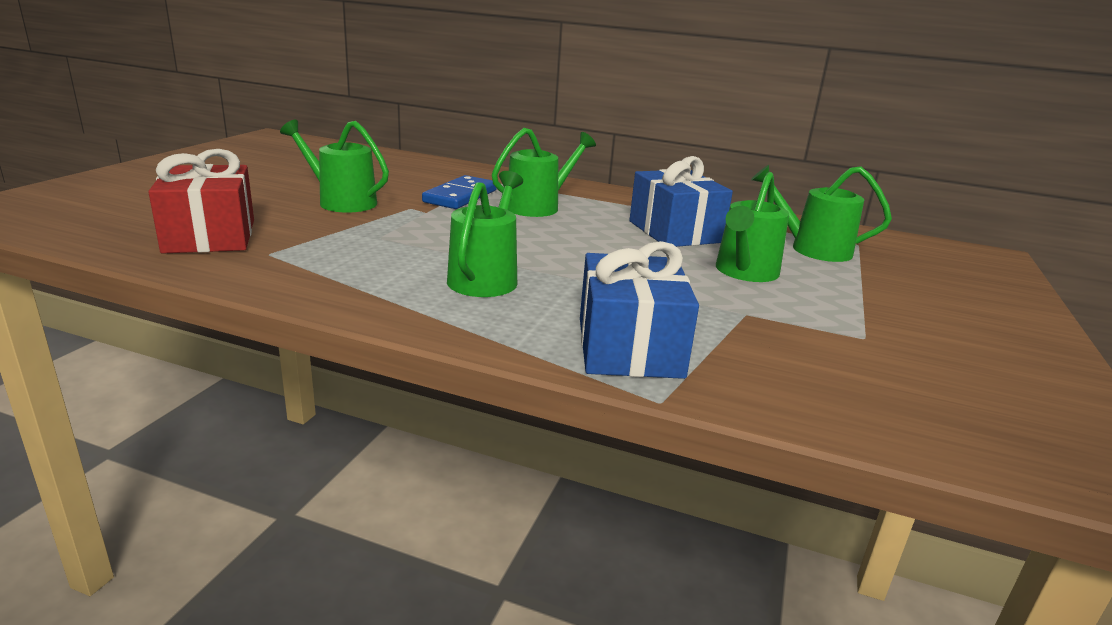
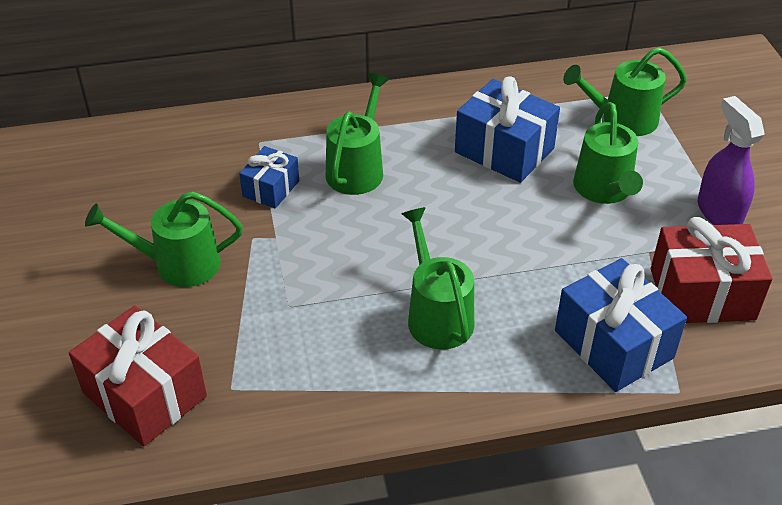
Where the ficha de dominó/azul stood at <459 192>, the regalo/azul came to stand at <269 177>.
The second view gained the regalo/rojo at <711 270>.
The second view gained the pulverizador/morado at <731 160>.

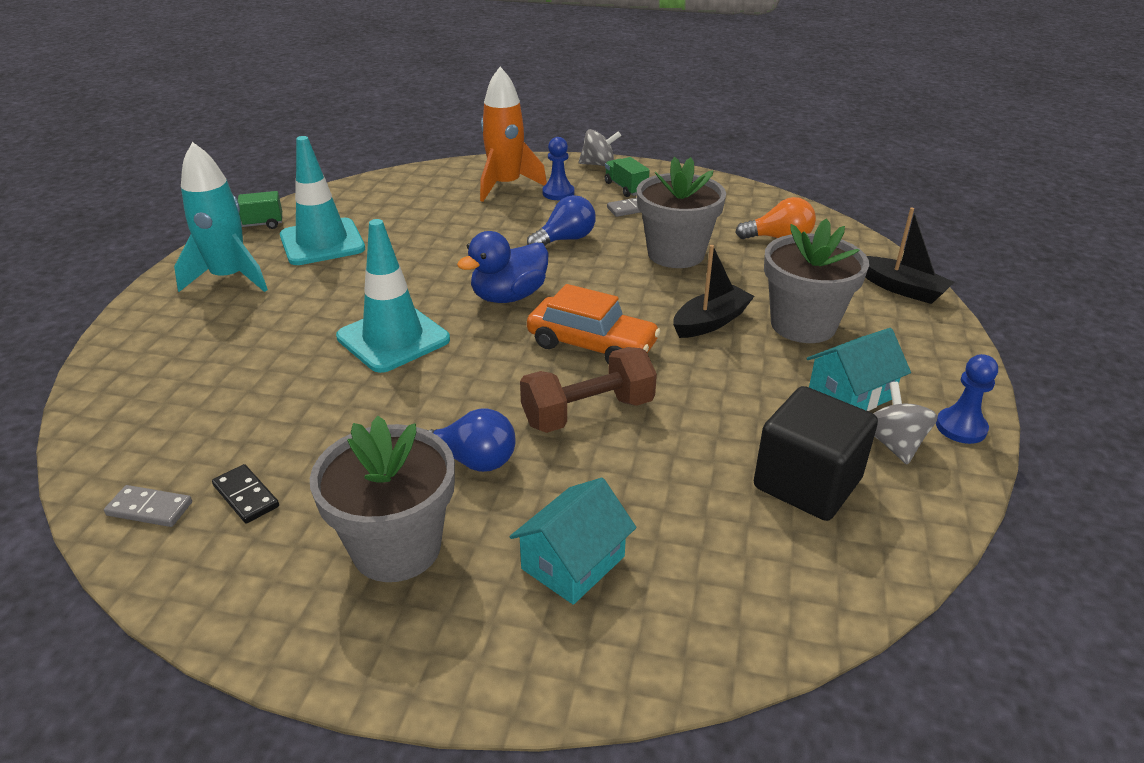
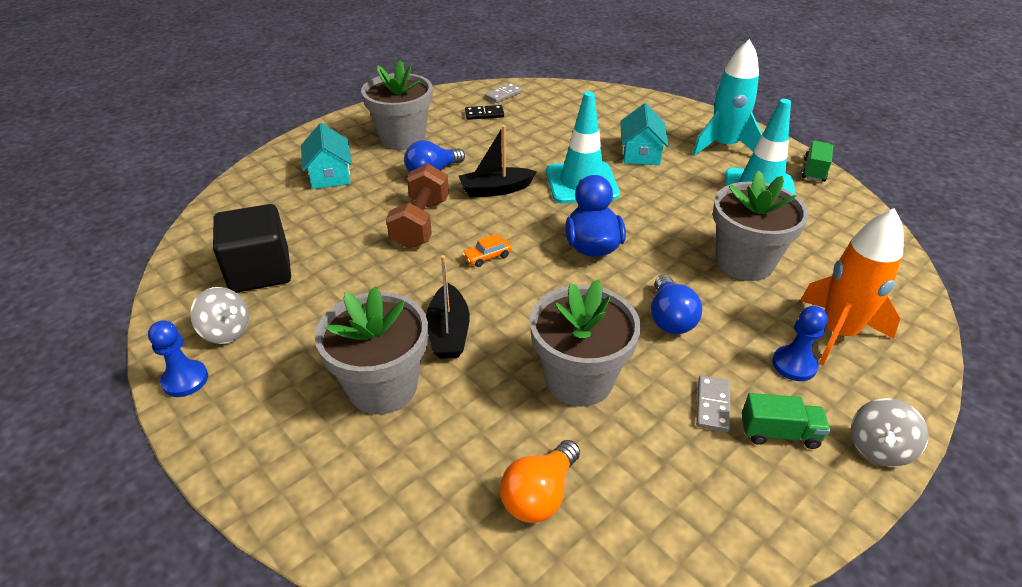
The size of the coche/naranja at <594 324> changed by a factor of 0.44.
The casa/turquesa ended up elsewhere, having gone from <859 369> to <644 134>.
The barco/negro ended up elsewhere, having gone from <910 256> to <498 161>.
The second view gained the maceta/gris at <761 226>.

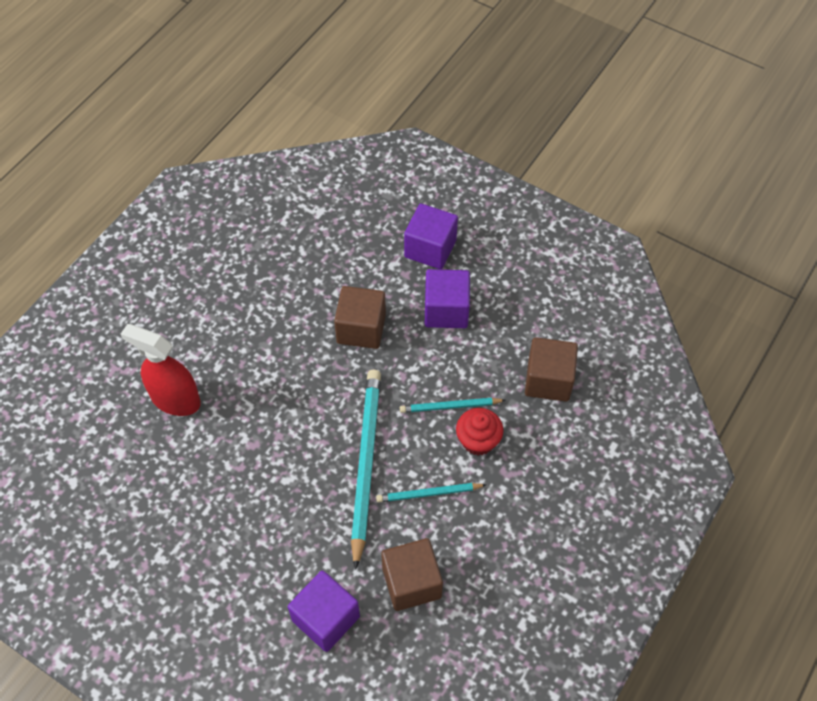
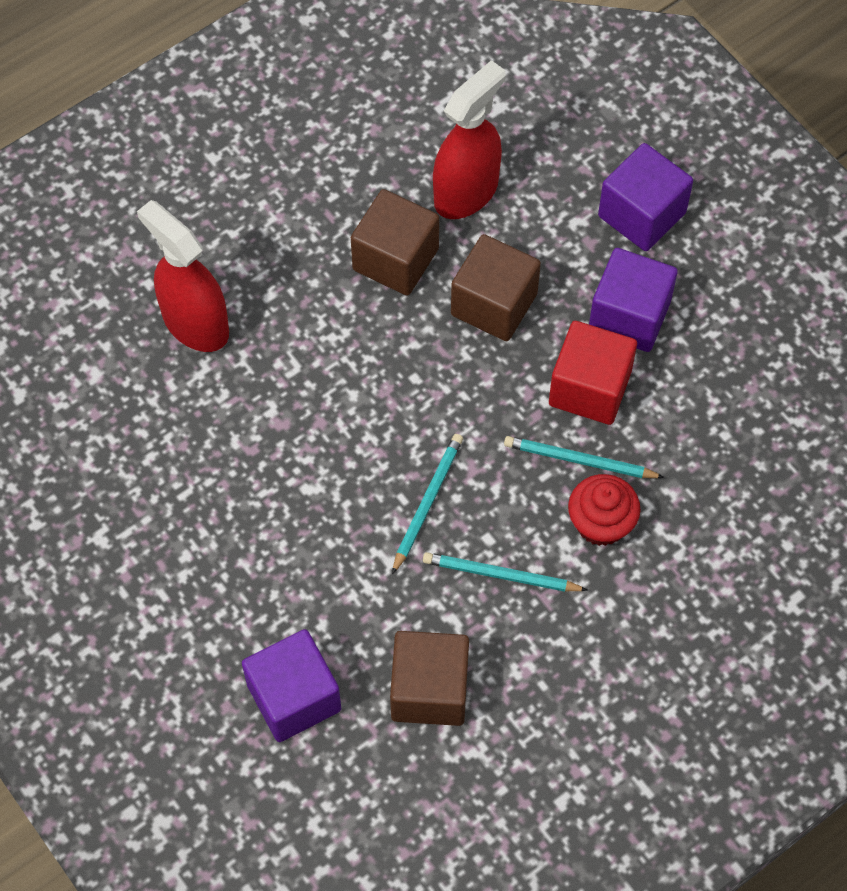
The size of the lápiz/turquesa at <366 470> changed by a factor of 0.51.
The cubo/marrón ended up elsewhere, having gone from <551 369> to <395 242>.
The second view gained the pulverizador/rojo at <469 139>.
The second view gained the cubo/rojo at <593 373>.

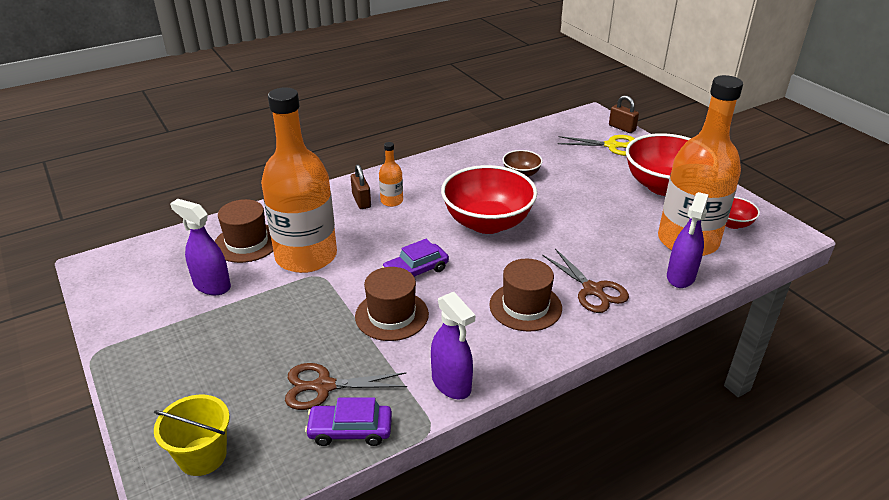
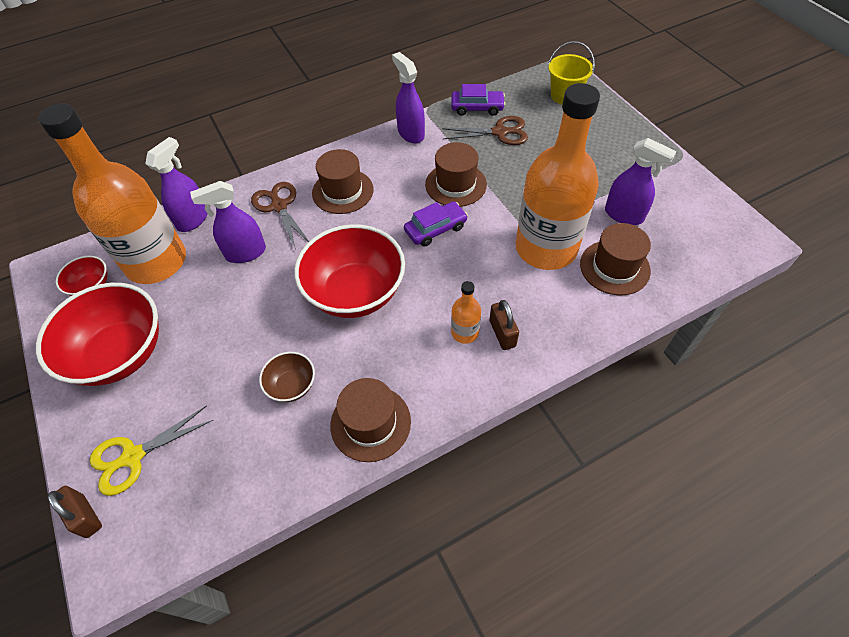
The tijeras/amarillo at <596 145> ended up facing another way, 45 degrees counterclockwise from before.
The second view gained the pulverizador/morado at <228 222>.
The second view gained the sombrero/marrón at <370 420>.

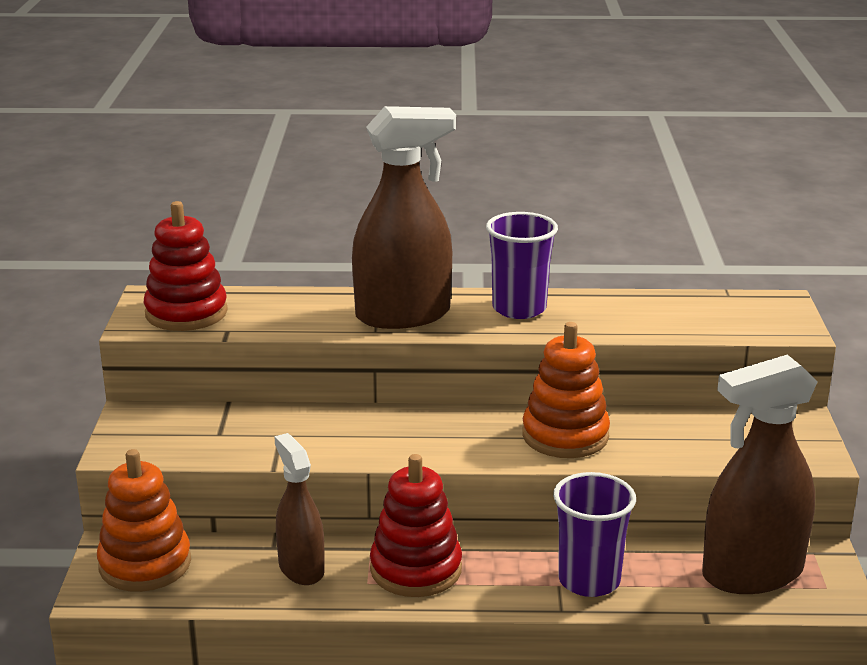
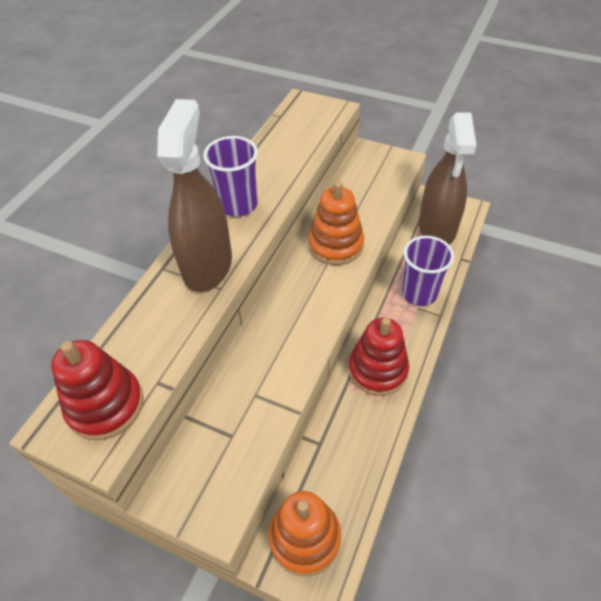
The second view lost the pulverizador/marrón at <299 509>.

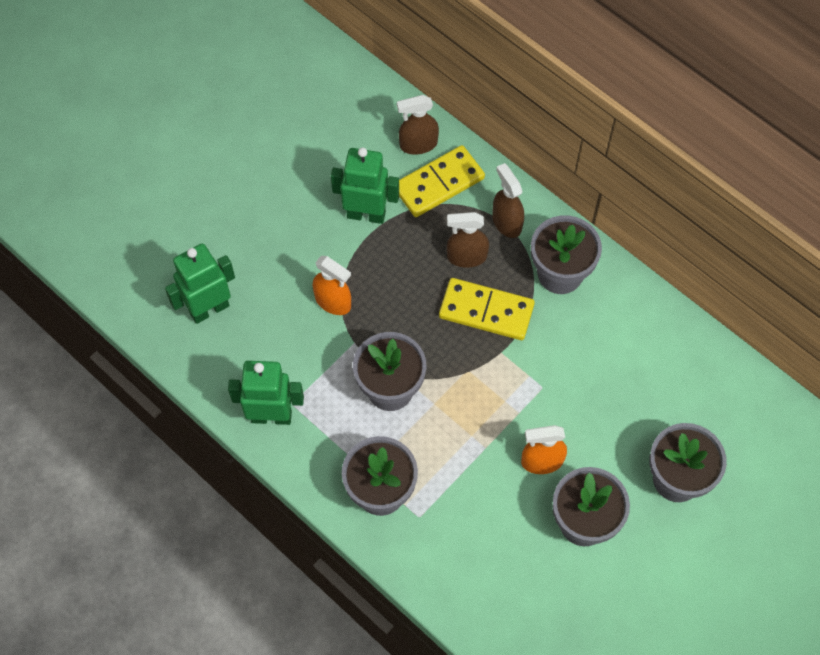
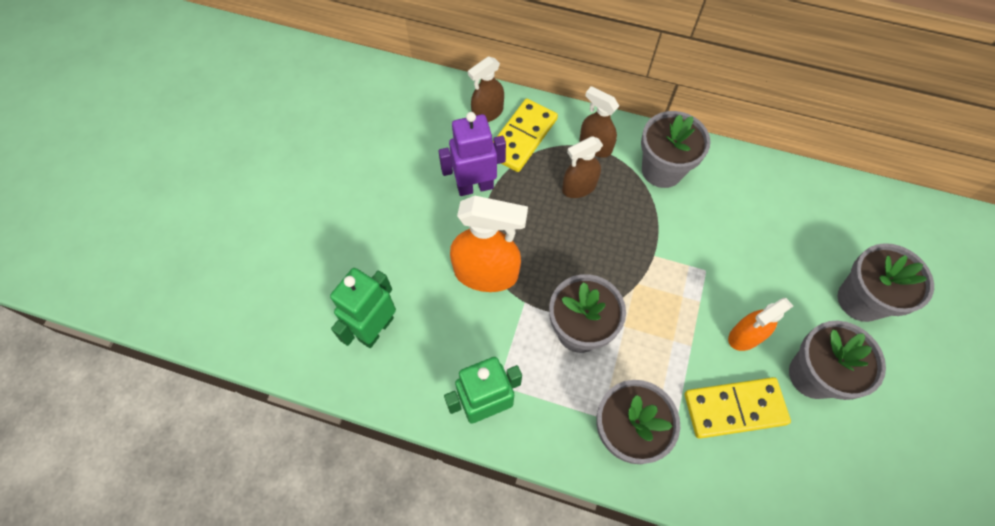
The size of the pulverizador/naranja at <332 285> changed by a factor of 1.63.
What was the robot/verde at <365 185> turned into the robot/morado at <472 154>.
The ficha de dominó/amarillo ended up elsewhere, having gone from <487 309> to <738 408>.

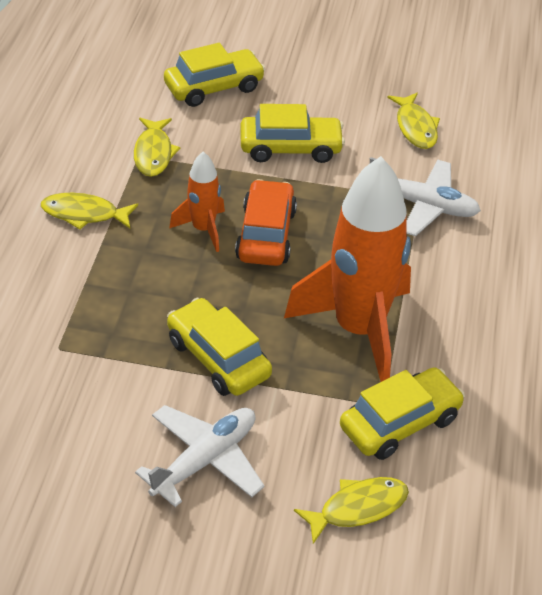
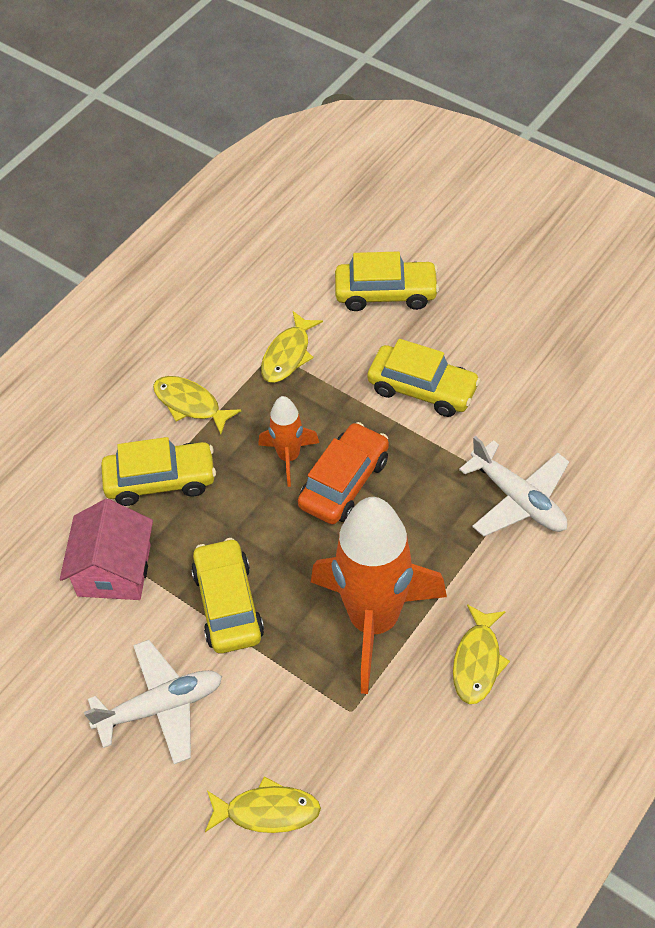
The coche/amarillo ended up elsewhere, having gone from <402 413> to <158 471>.
The pez/amarillo ended up elsewhere, having gone from <413 121> to <481 654>.
The second view gained the casa/rosa at <106 549>.

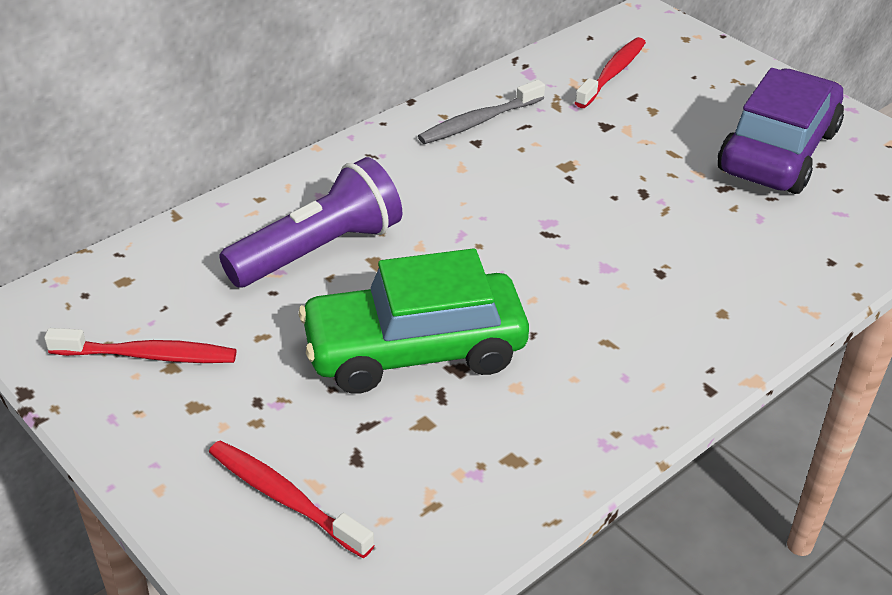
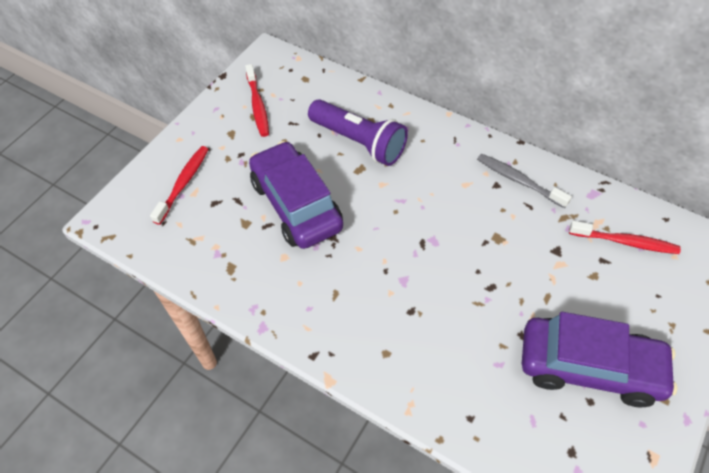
What was the coche/verde at <413 321> turned into the coche/morado at <296 195>.

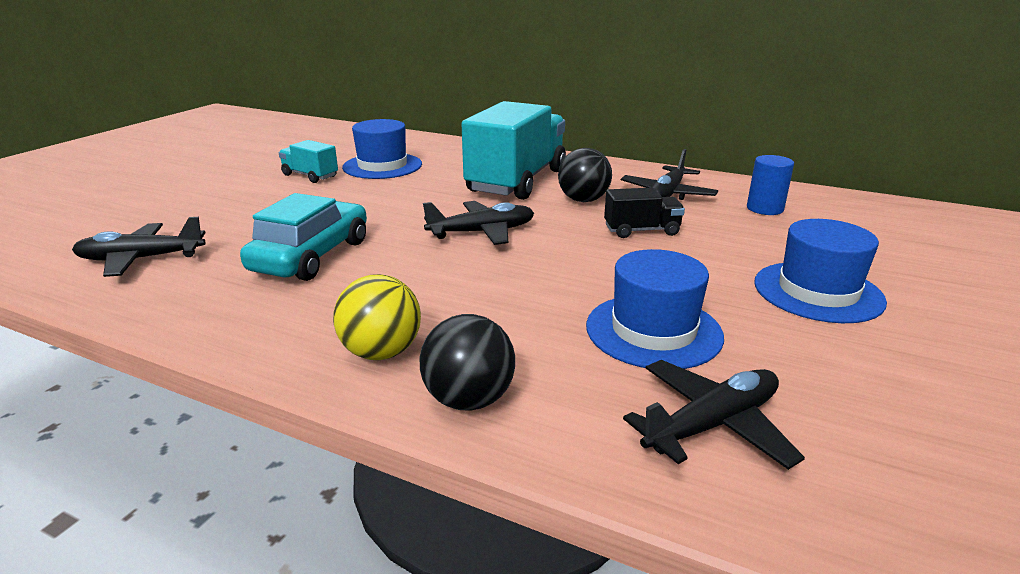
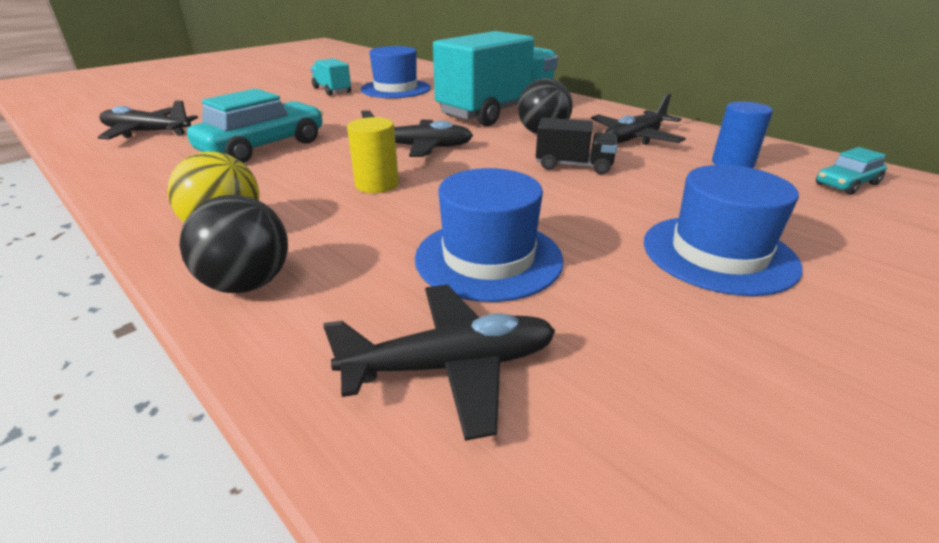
The second view gained the cilindro/amarillo at <373 155>.
The second view gained the coche/turquesa at <851 171>.

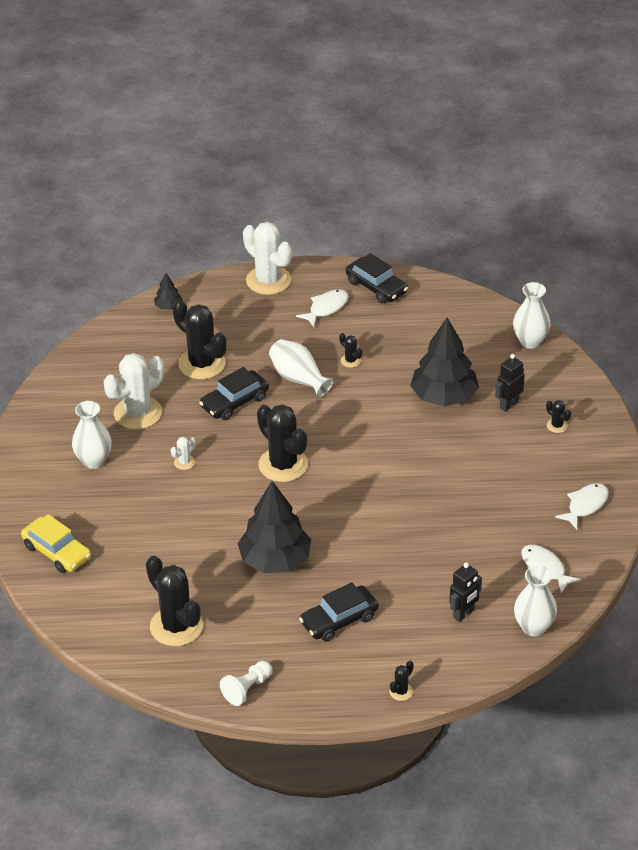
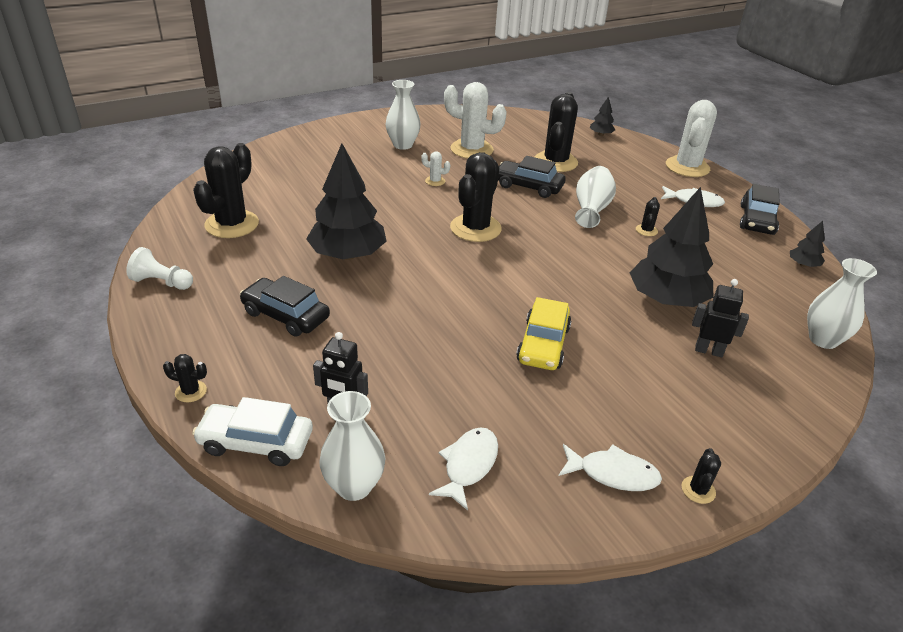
The coche/amarillo ended up elsewhere, having gone from <56 543> to <543 333>.
The cactus/negro ended up elsewhere, having gone from <558 416> to <701 476>.
The second view gained the coche/blanco at <252 431>.
The second view gained the árbol/negro at <807 244>.

